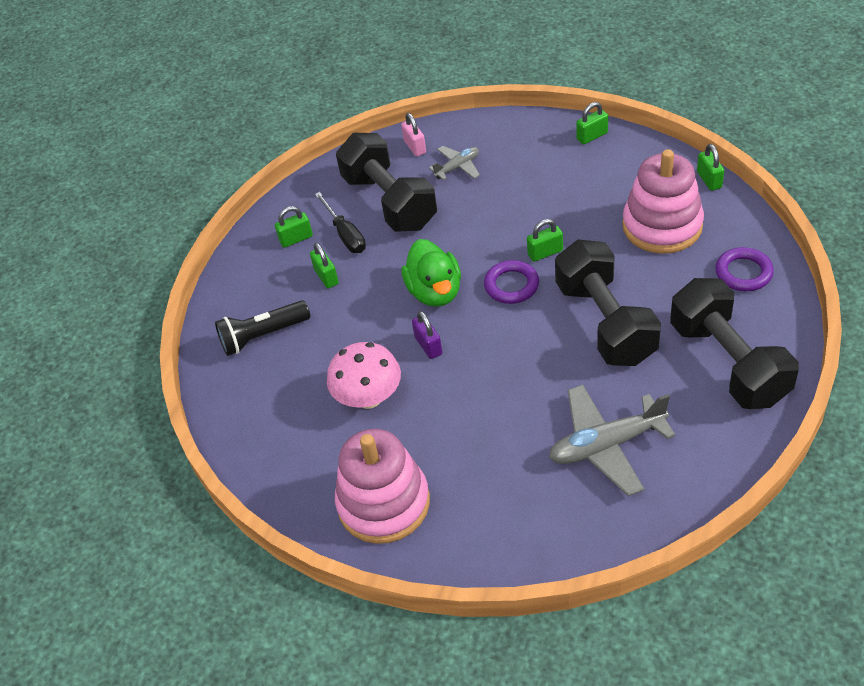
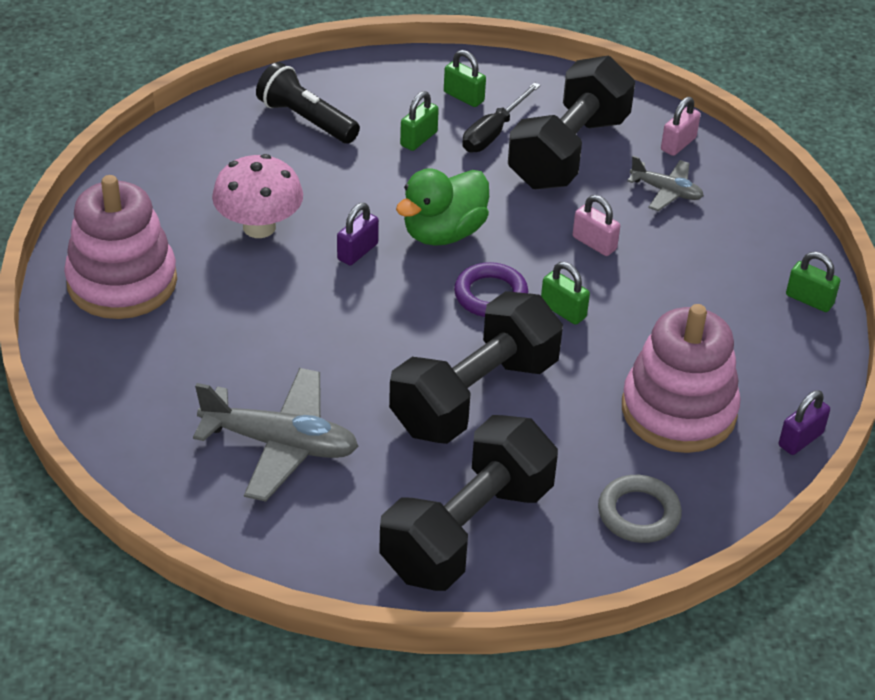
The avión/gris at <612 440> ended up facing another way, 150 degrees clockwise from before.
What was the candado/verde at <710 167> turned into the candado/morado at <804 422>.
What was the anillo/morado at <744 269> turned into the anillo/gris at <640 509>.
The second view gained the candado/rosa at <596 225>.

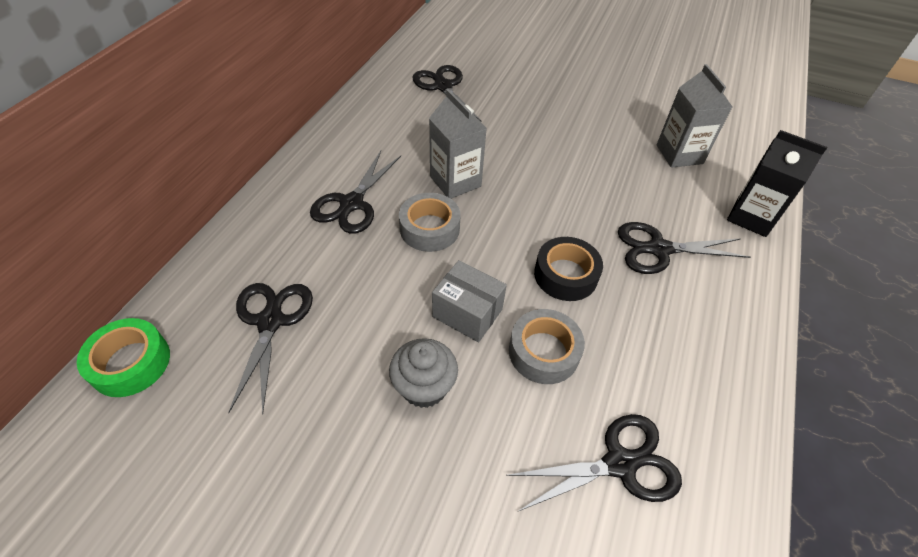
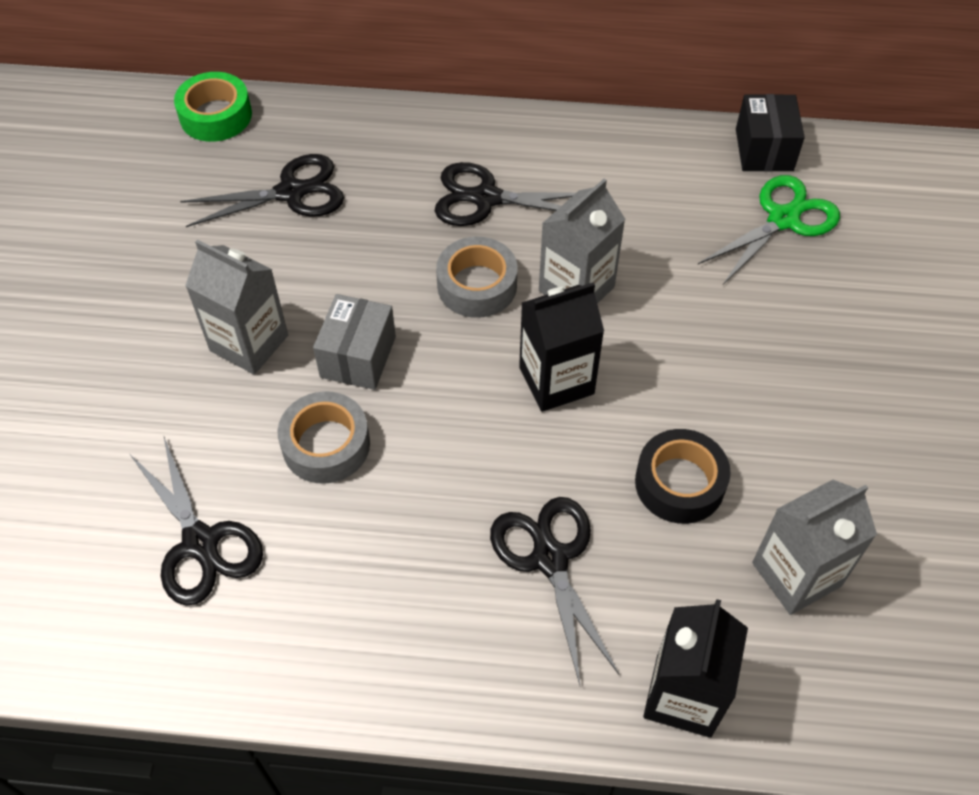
Where the magdalena/gris stood at <423 373>, the cartón de leche/gris came to stand at <236 307>.
What was the tijeras/negro at <447 93> turned into the tijeras/verde at <769 230>.
The cinta adhesiva/negro ended up elsewhere, having gone from <568 269> to <683 476>.
The second view gained the cartón de leche/negro at <561 347>.
The second view gained the caja/negro at <770 132>.

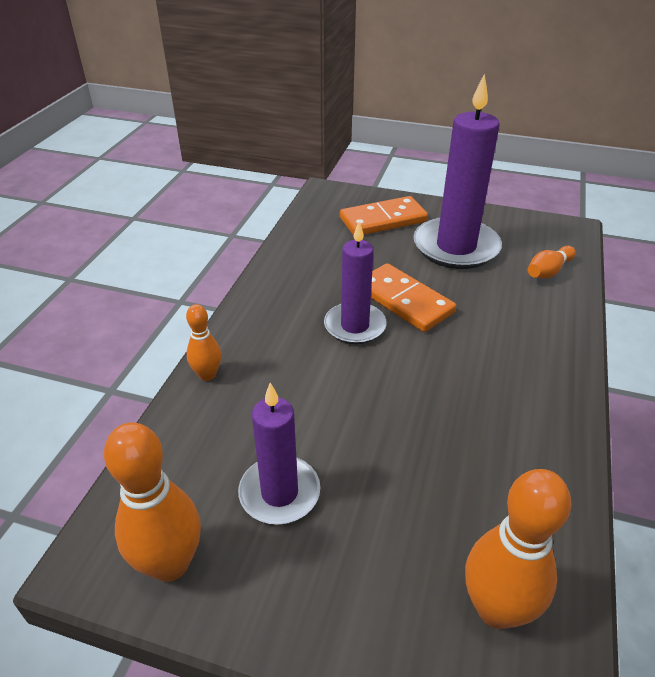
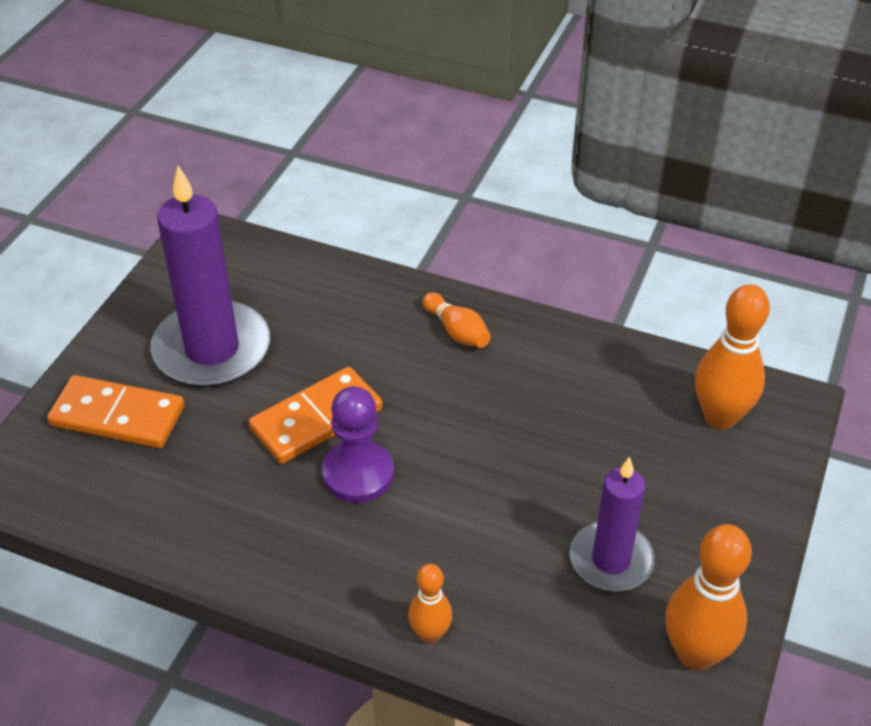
Where the vela/morado stood at <355 283>, the peón/morado came to stand at <358 444>.
The ficha de dominó/naranja at <384 215> ended up facing another way, 60 degrees counterclockwise from before.
The bolo/naranja ended up elsewhere, having gone from <552 262> to <457 320>.

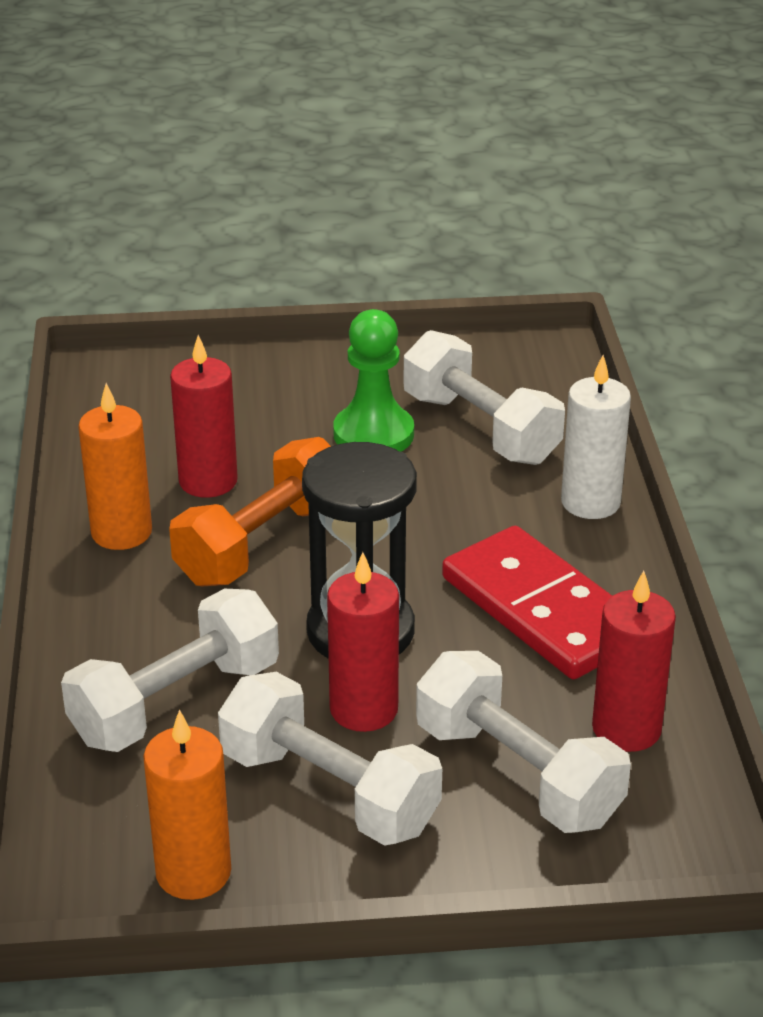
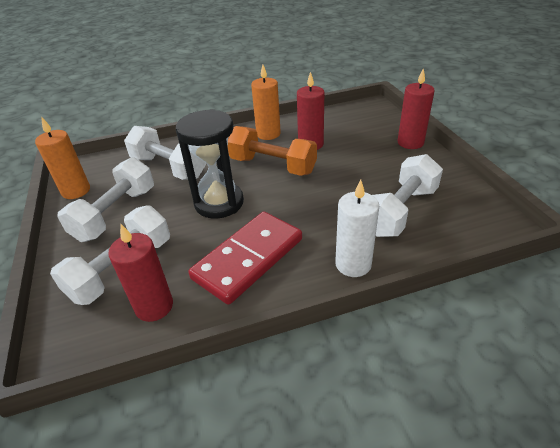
The vela/rojo ended up elsewhere, having gone from <363 642> to <416 108>.
The second view lost the peón/verde at <373 380>.

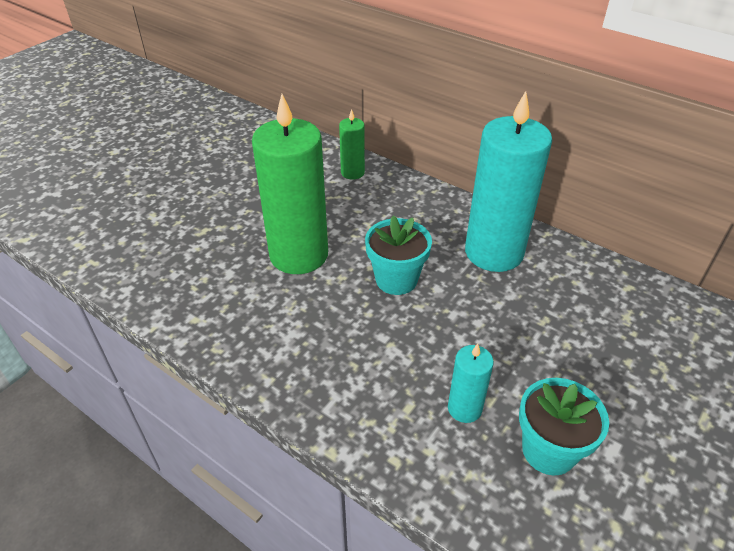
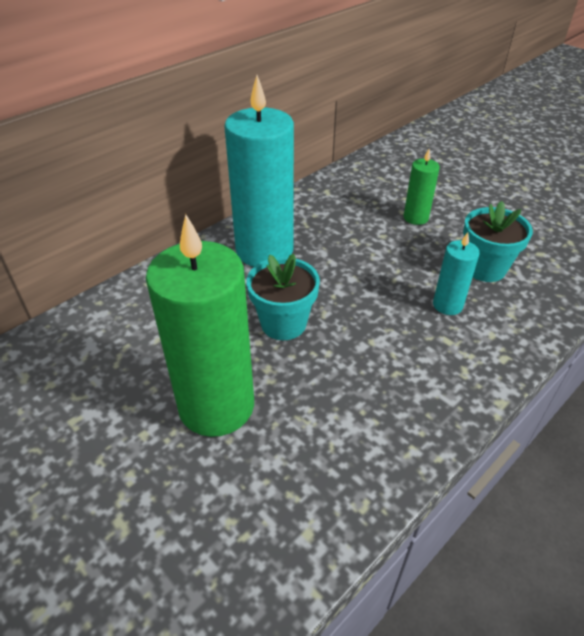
The vela/verde ended up elsewhere, having gone from <352 144> to <422 187>.

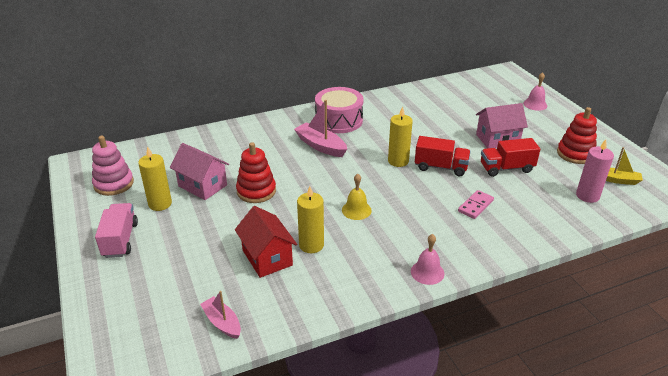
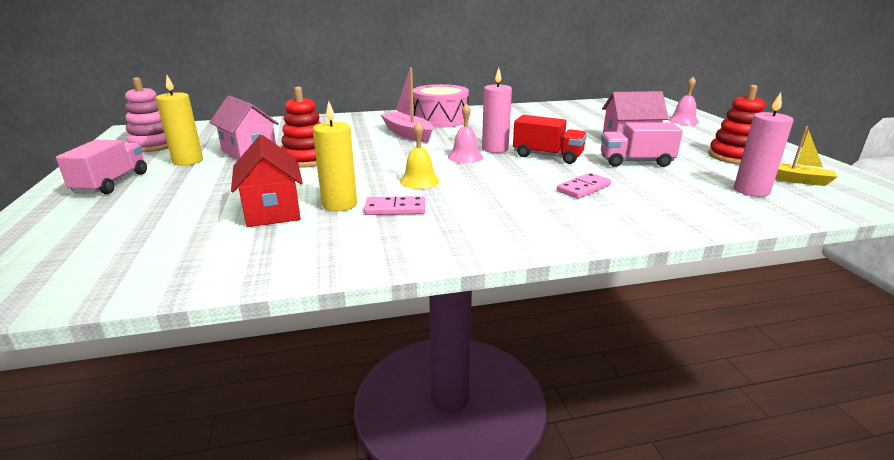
The second view lost the barco/rosa at <220 315>.
What was the vela/amarillo at <400 136> turned into the vela/rosa at <497 110>.
The campana/rosa ended up elsewhere, having gone from <427 259> to <465 133>.
What was the camión/rojo at <510 157> turned into the camión/rosa at <642 144>.
The second view gained the ficha de dominó/rosa at <394 205>.

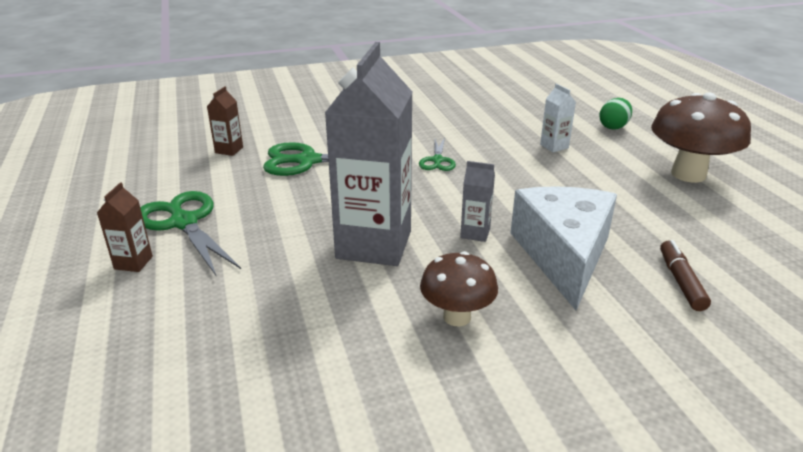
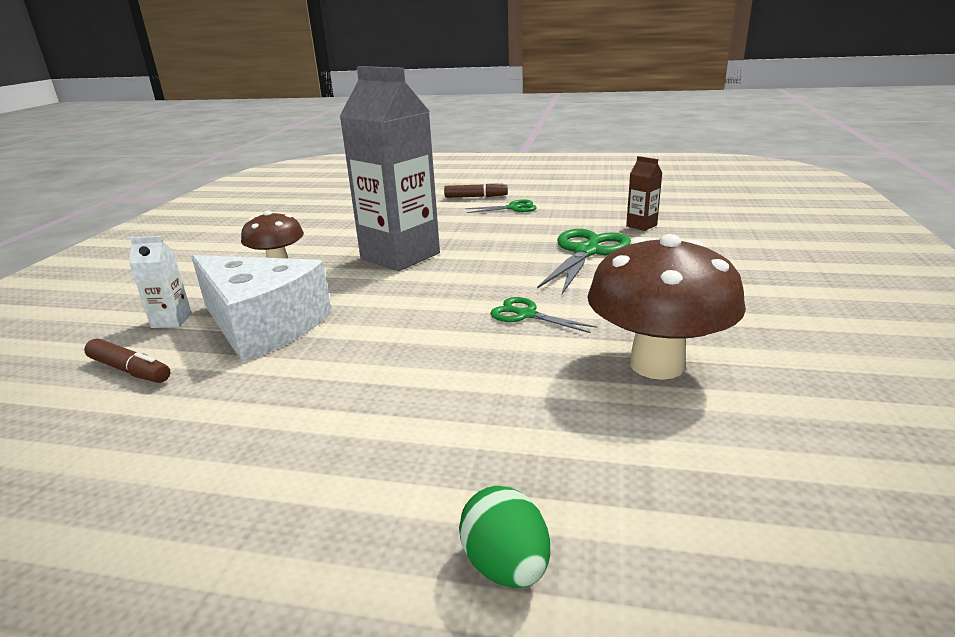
Where the cartón de leche/marrón stood at <125 227>, the rotulador/marrón came to stand at <476 190>.
The size of the tijeras/verde at <190 234> changed by a factor of 0.55.
The second view lost the cartón de leche/gris at <477 201>.
The cartón de leche/blanco ended up elsewhere, having gone from <558 117> to <160 282>.
The seta/marrón ended up elsewhere, having gone from <701 137> to <666 307>.

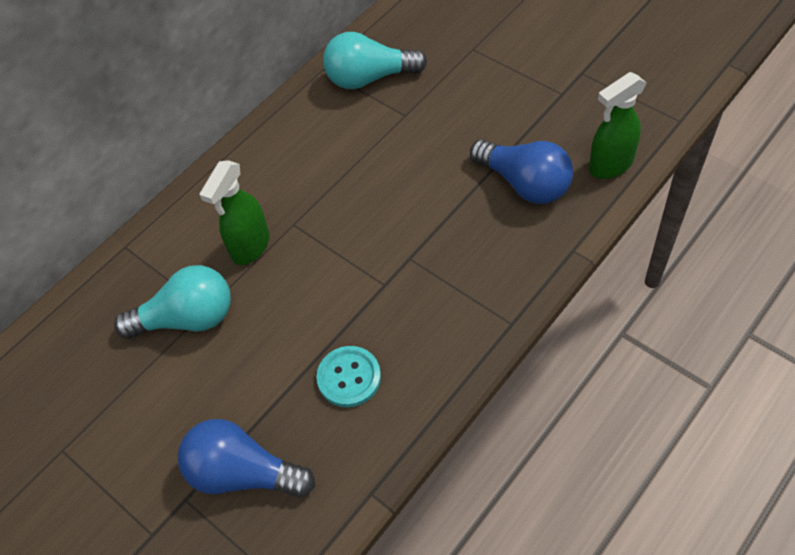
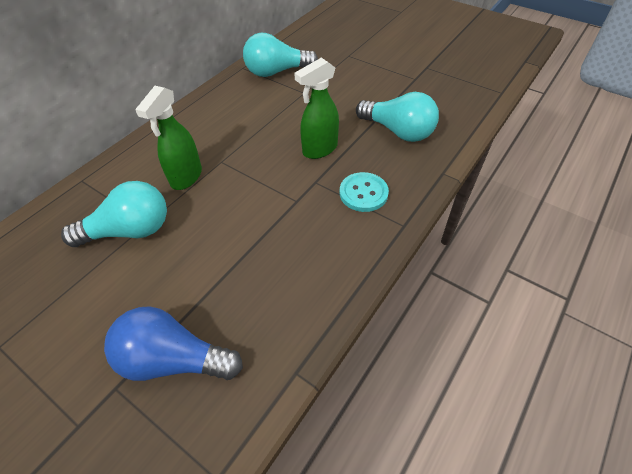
The botón/turquesa ended up elsewhere, having gone from <348 376> to <364 192>.
What was the bombilla/azul at <521 171> turned into the bombilla/turquesa at <397 117>.
The pulverizador/verde ended up elsewhere, having gone from <618 125> to <316 108>.

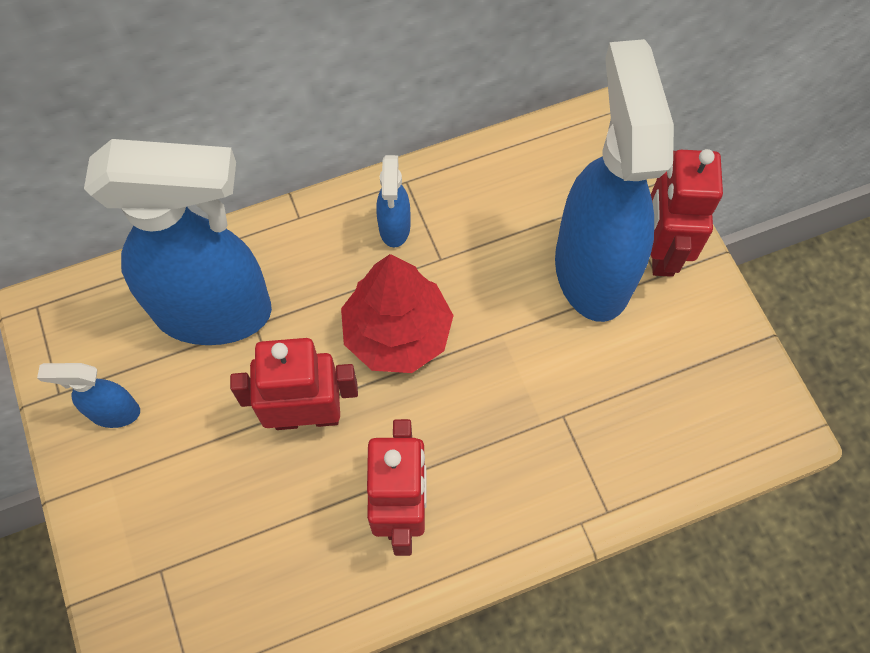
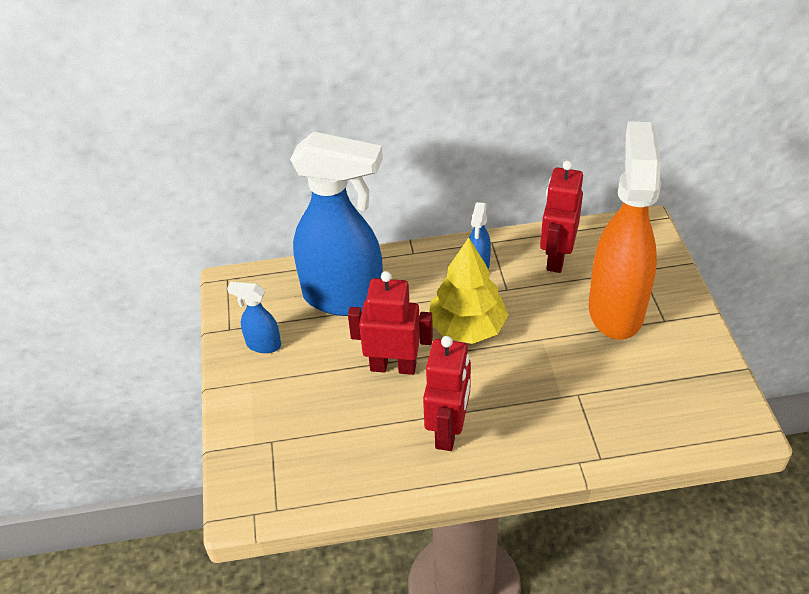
What was the árbol/rojo at <397 313> turned into the árbol/amarillo at <468 291>.
What was the pulverizador/azul at <614 180> turned into the pulverizador/naranja at <624 230>.
The robot/rojo ended up elsewhere, having gone from <687 213> to <561 216>.

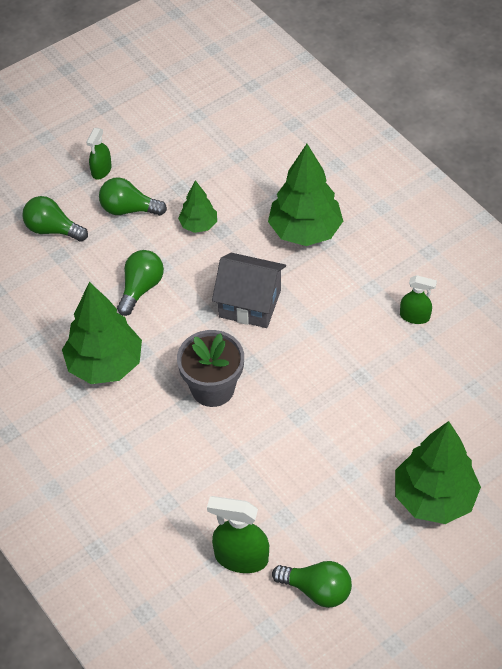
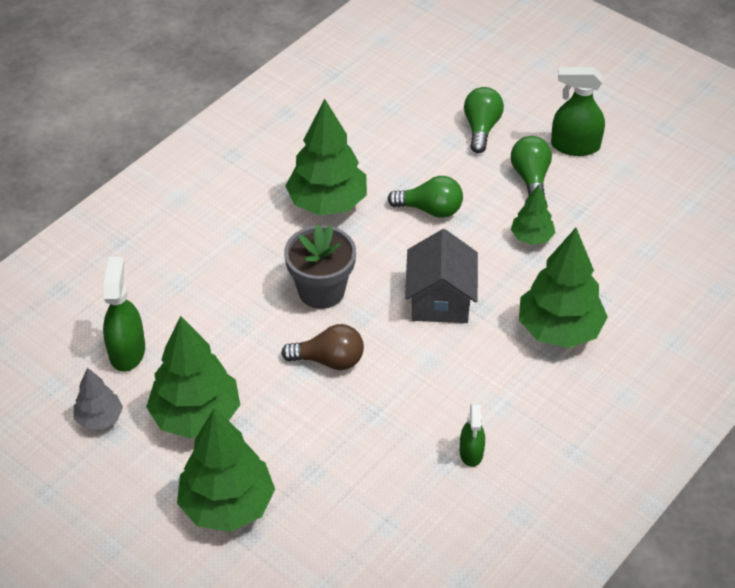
The size of the pulverizador/verde at <99 154> changed by a factor of 1.60.
Where the bombilla/verde stood at <312 584>, the árbol/gris came to stand at <98 398>.
The second view gained the árbol/verde at <193 377>.
The second view gained the bombilla/marrón at <322 347>.

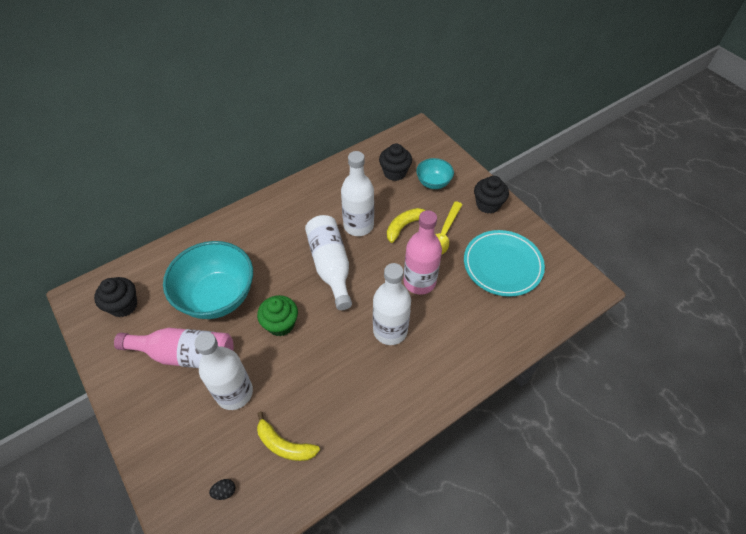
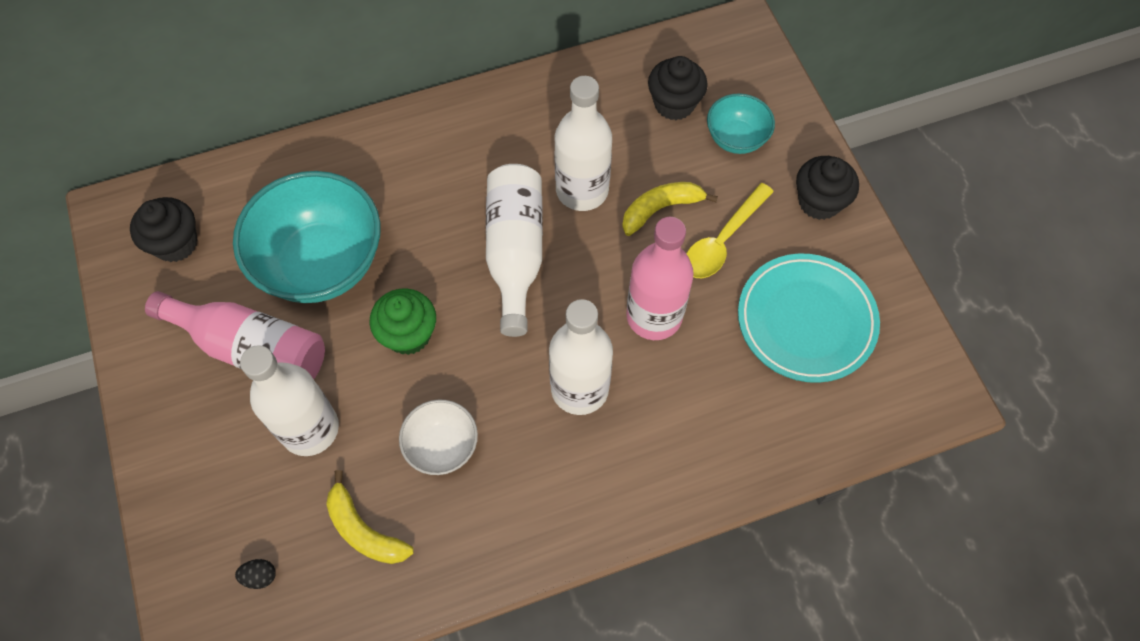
The second view gained the cuenco/blanco at <438 437>.

